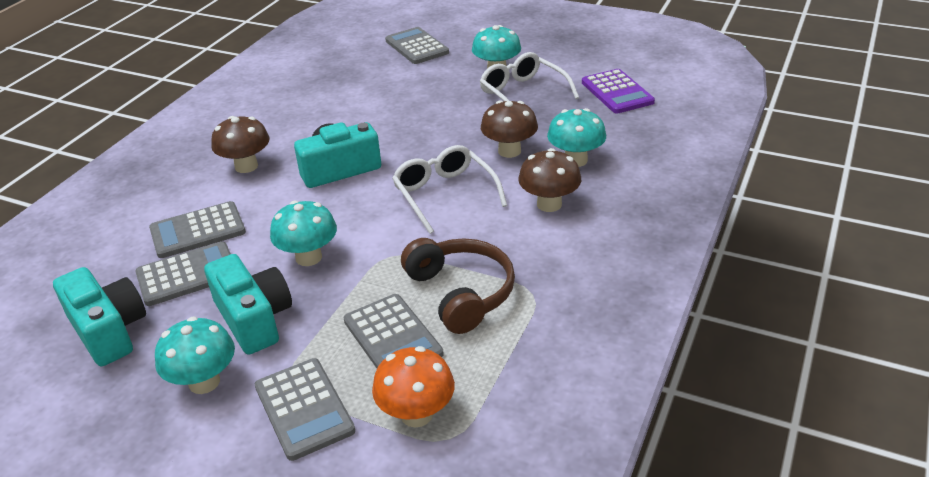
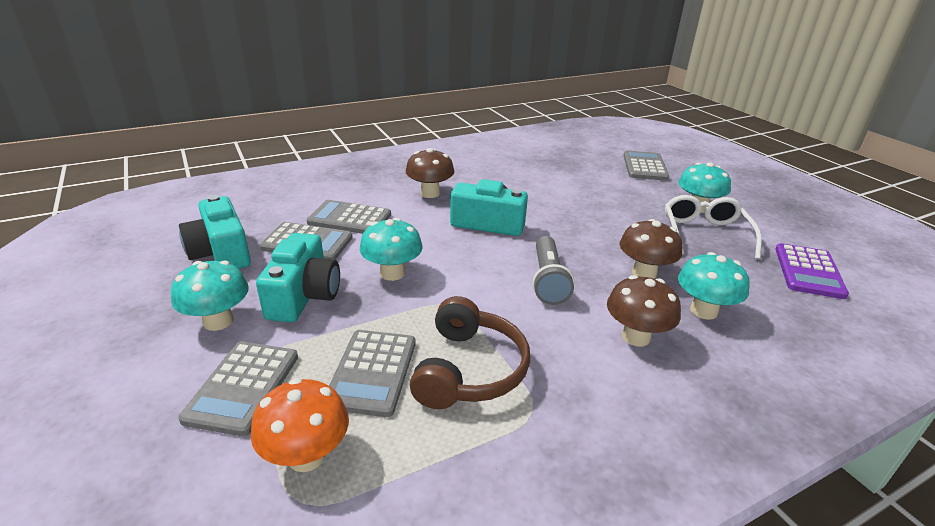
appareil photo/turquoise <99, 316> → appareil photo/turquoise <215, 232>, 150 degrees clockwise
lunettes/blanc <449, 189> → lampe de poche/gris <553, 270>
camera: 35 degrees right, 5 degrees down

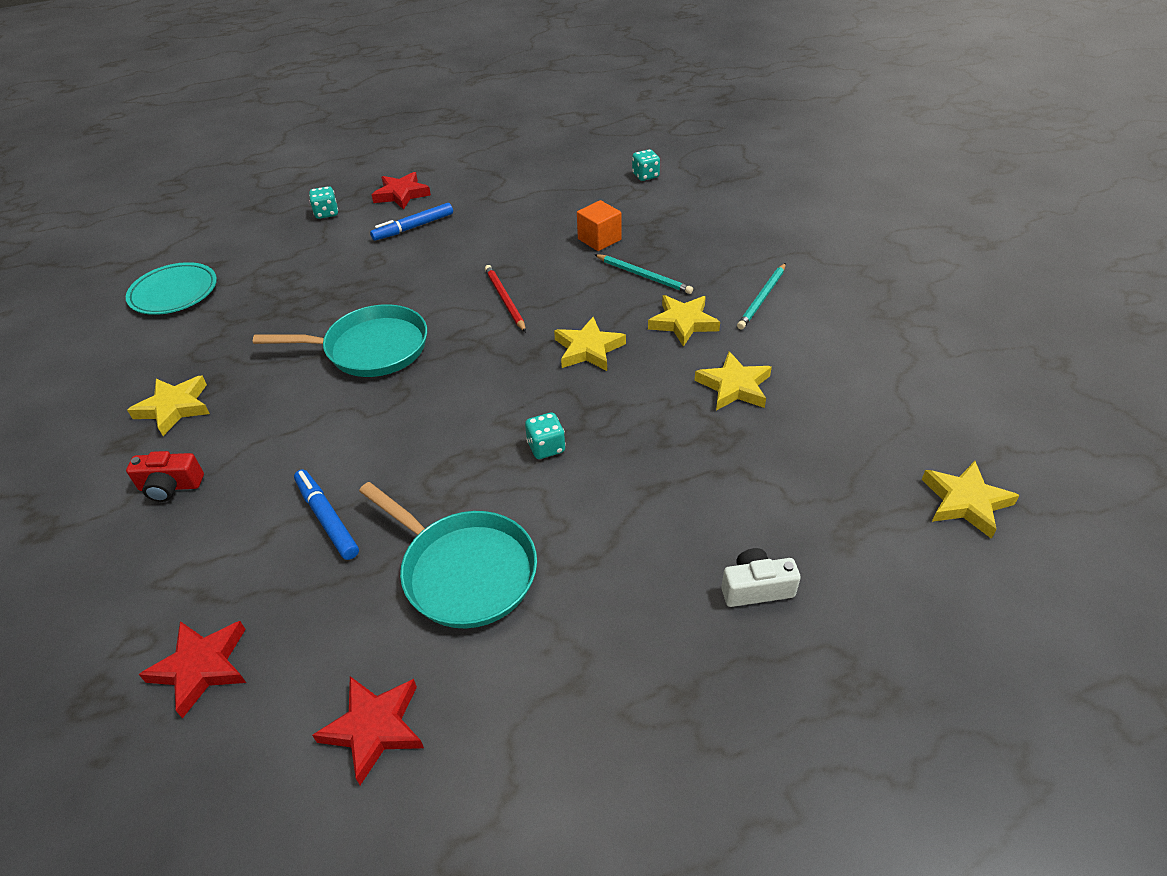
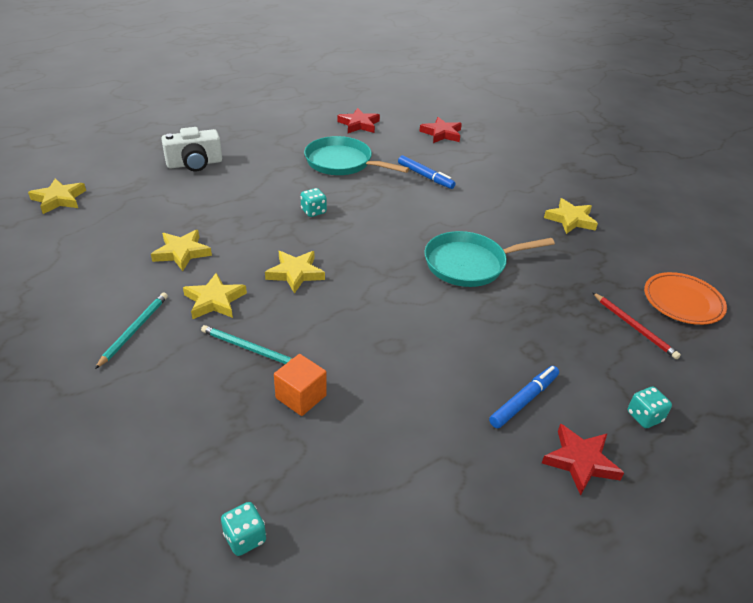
assiette/turquoise <171, 288> → assiette/orange <685, 298>
appareil photo/rouge <165, 476> → -
crayon/rouge <505, 298> → crayon/rouge <636, 325>, move
appareil photo/blanc <761, 577> → appareil photo/blanc <191, 149>, x1.55
camera: 165 degrees right, 5 degrees down

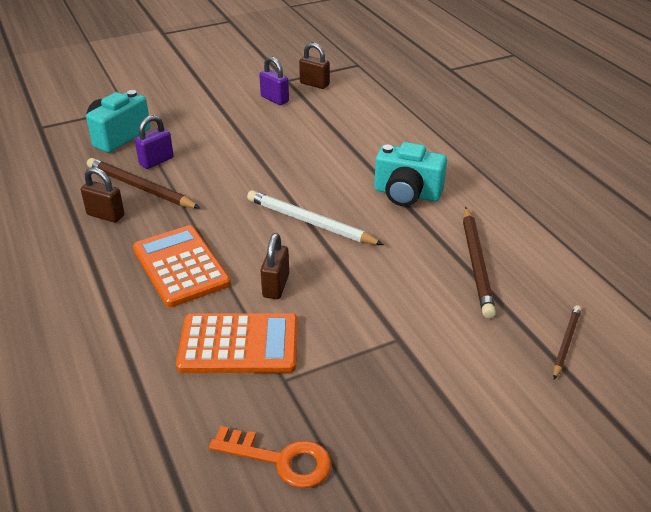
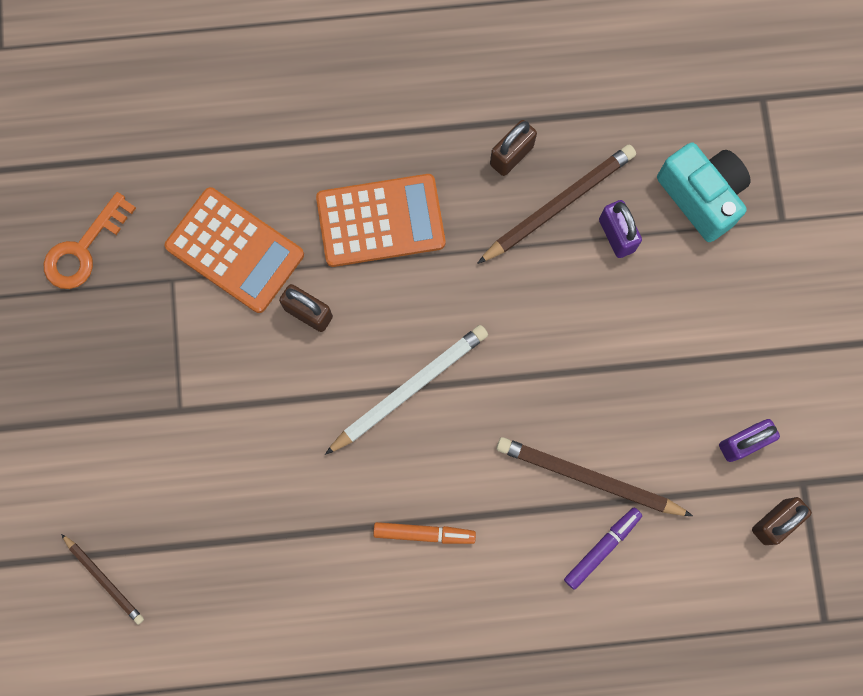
calculatrice/orange <237, 343> → calculatrice/orange <234, 250>, 75 degrees counterclockwise
appareil photo/turquoise <410, 174> → feutre/orange <424, 533>
crayon/marron <479, 262> → crayon/marron <594, 476>, move
- → feutre/violet <603, 548>
camera: 110 degrees right, 40 degrees up

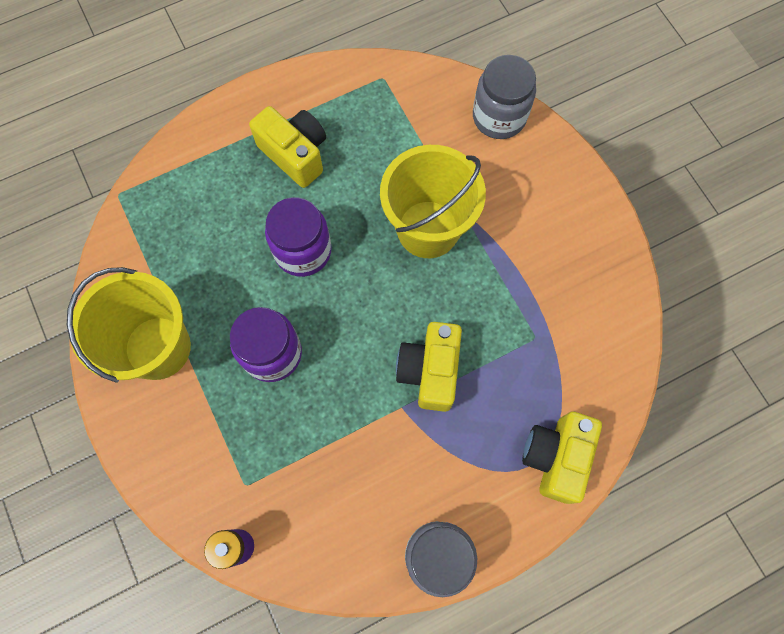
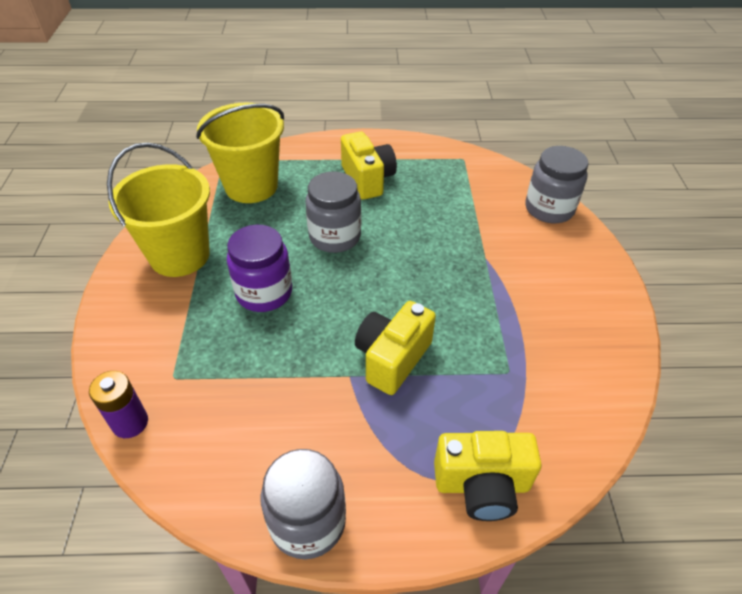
bocal/violet <298, 237> → bocal/gris <333, 212>
seau/jaune <433, 201> → seau/jaune <240, 152>, move
appareil photo/jaune <562, 457> → appareil photo/jaune <487, 476>, 135 degrees counterclockwise
camera: 25 degrees right, 25 degrees down

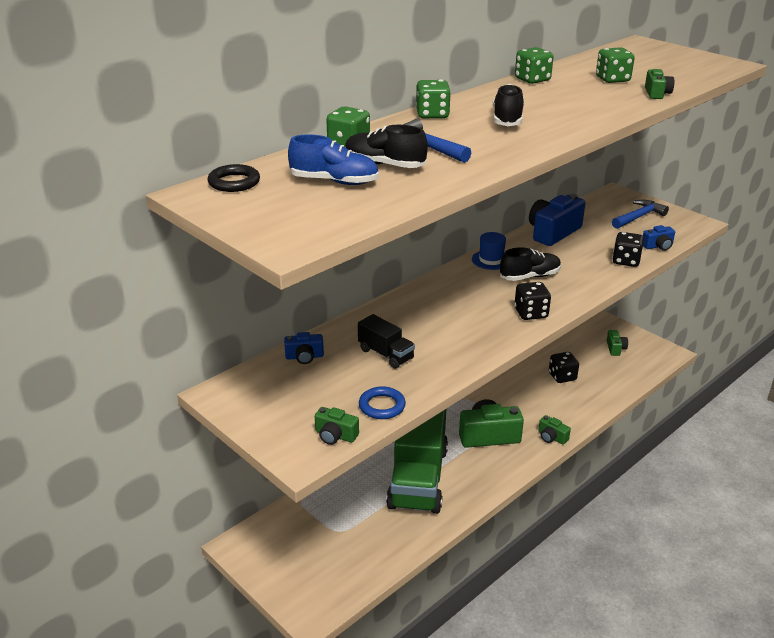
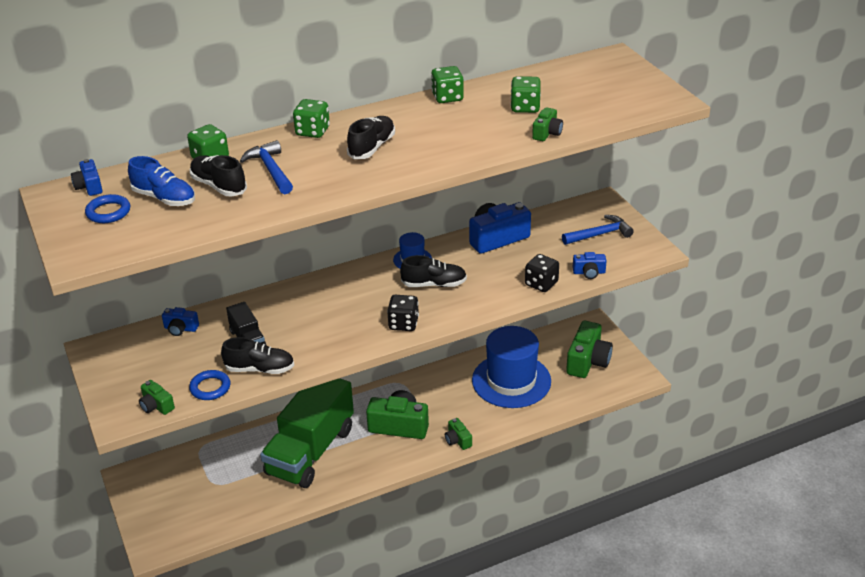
anneau/noir <234, 178> → appareil photo/bleu <87, 177>
dé/noir <564, 367> → chapeau/bleu <511, 367>
appareil photo/vert <617, 343> → appareil photo/vert <589, 349>, x1.96
- → anneau/bleu <107, 208>
- → chaussure/noir <257, 355>
camera: 20 degrees right, 5 degrees up

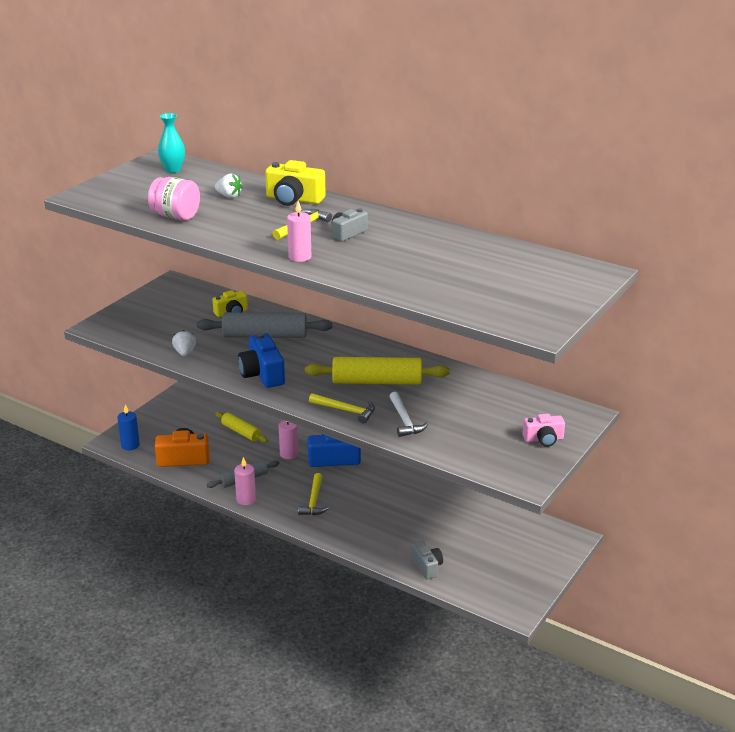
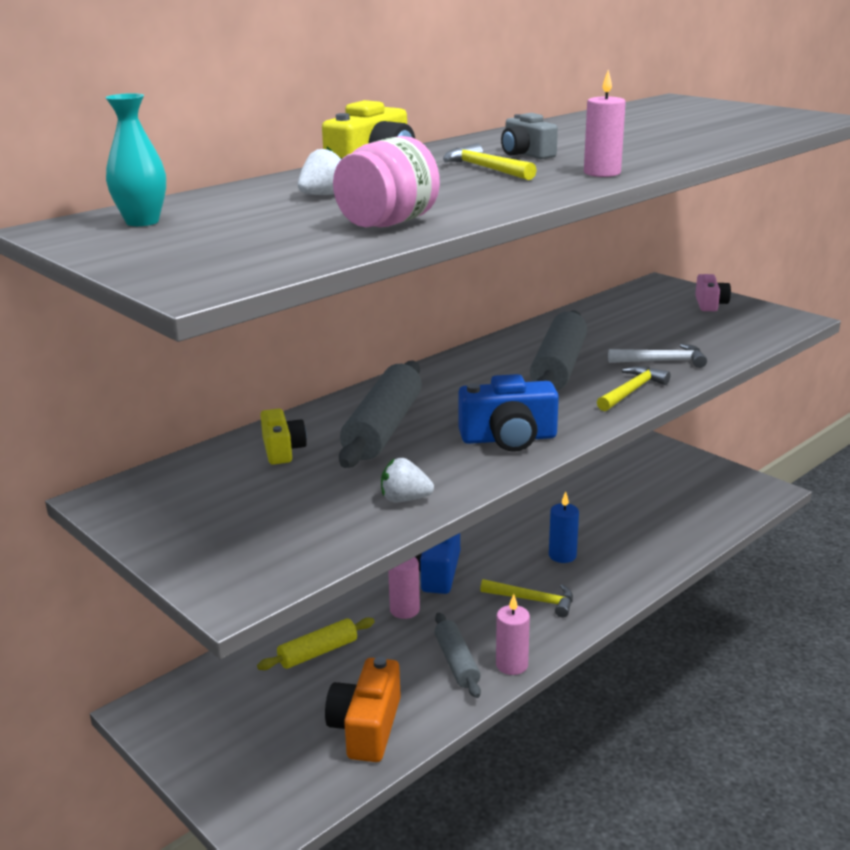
bougie/bleu <128, 427> → bougie/bleu <564, 527>, move
rouleau à pâtisserie/jaune <377, 371> → rouleau à pâtisserie/gris <558, 350>
appareil photo/gris <427, 560> → -
camera: 75 degrees left, 5 degrees down

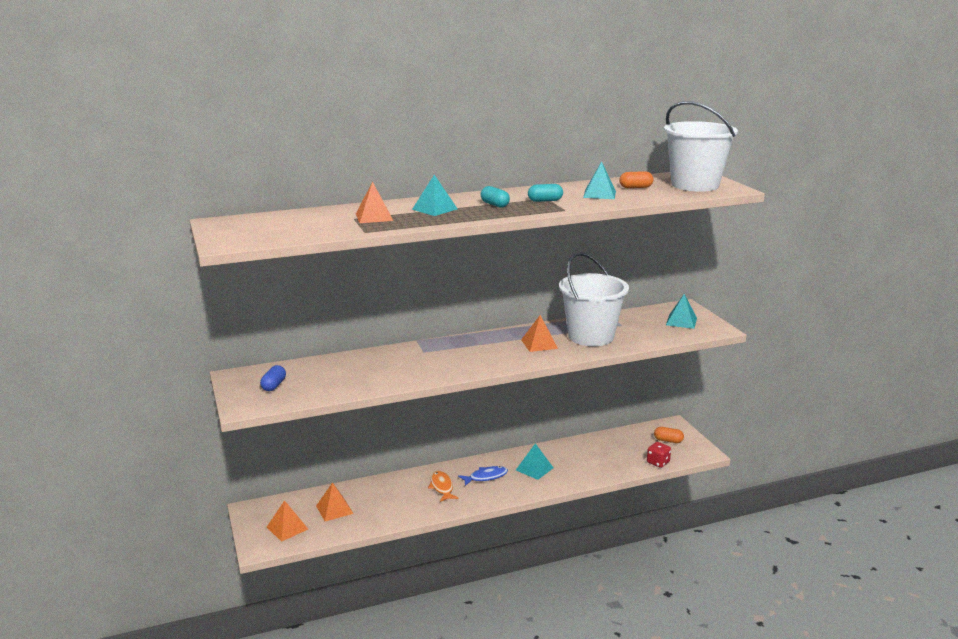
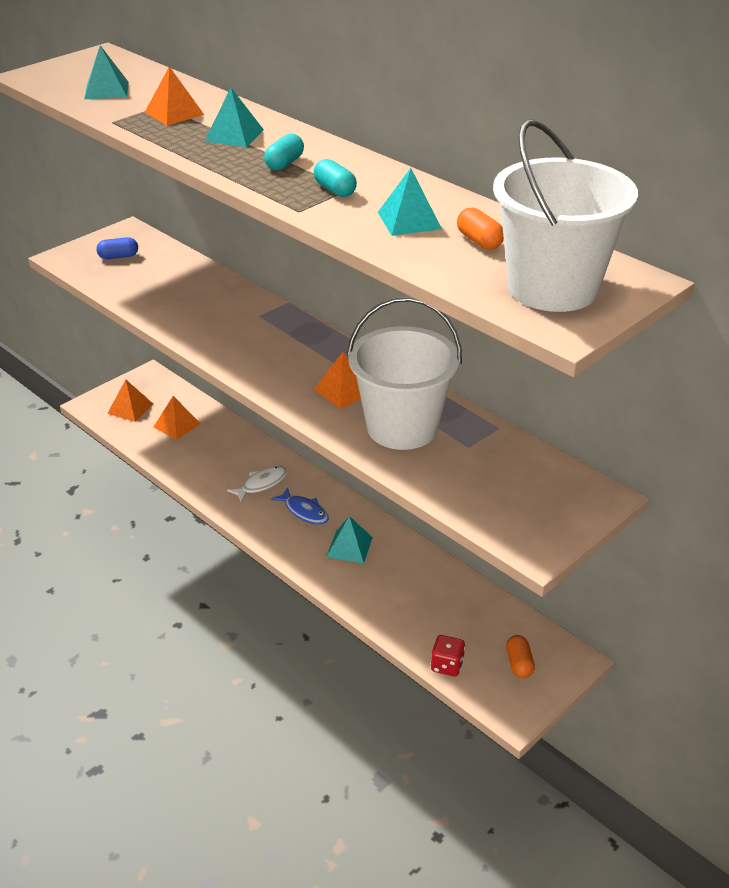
poisson/orange <443, 486> → poisson/blanc <257, 484>
pyramide/turquoise <681, 311> → pyramide/turquoise <106, 72>, move
camera: 65 degrees right, 15 degrees up

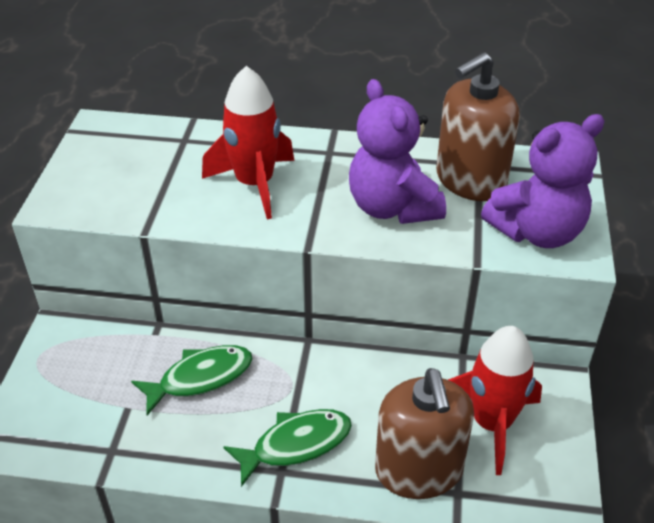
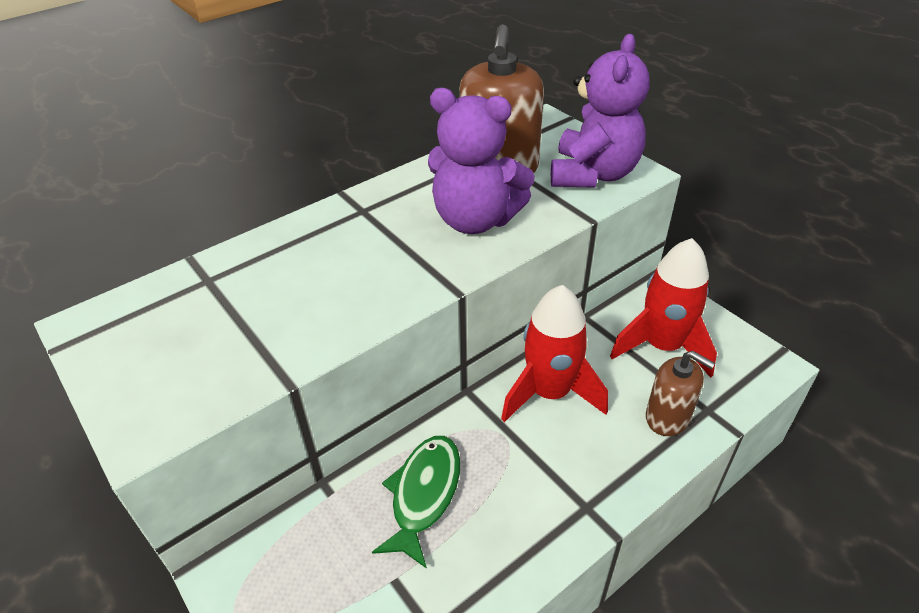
fusée/rouge <248, 142> → fusée/rouge <554, 353>, move
poisson/vert <287, 448> → -
distributeur de savon/marron <424, 433> → distributeur de savon/marron <680, 393>, x0.61
camera: 45 degrees left, 0 degrees up

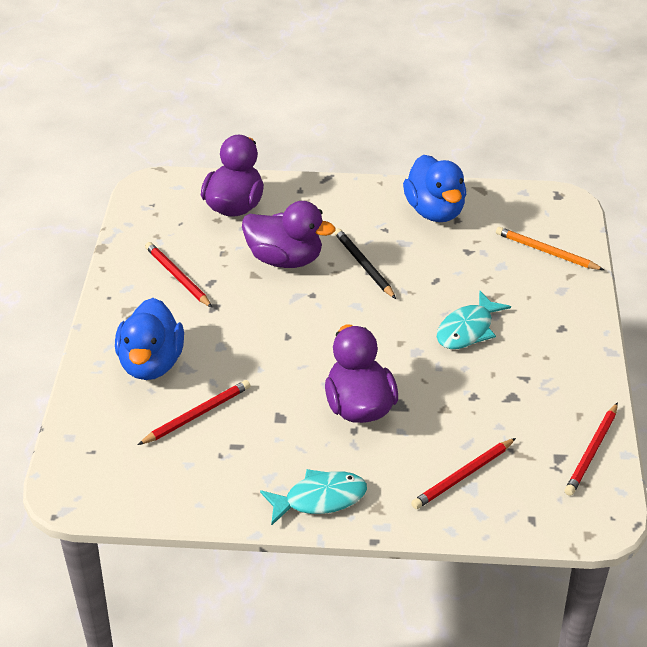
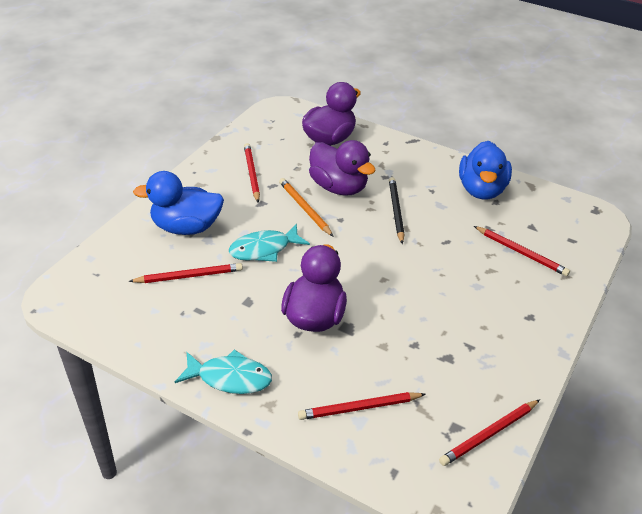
canard/bleu <149, 339> → canard/bleu <178, 203>, 60 degrees clockwise
poisson/turquoise <474, 320> → poisson/turquoise <269, 243>, move
crayon/orange <550, 248> → crayon/orange <306, 207>, move
- → crayon/rouge <522, 251>
camera: 25 degrees right, 0 degrees up

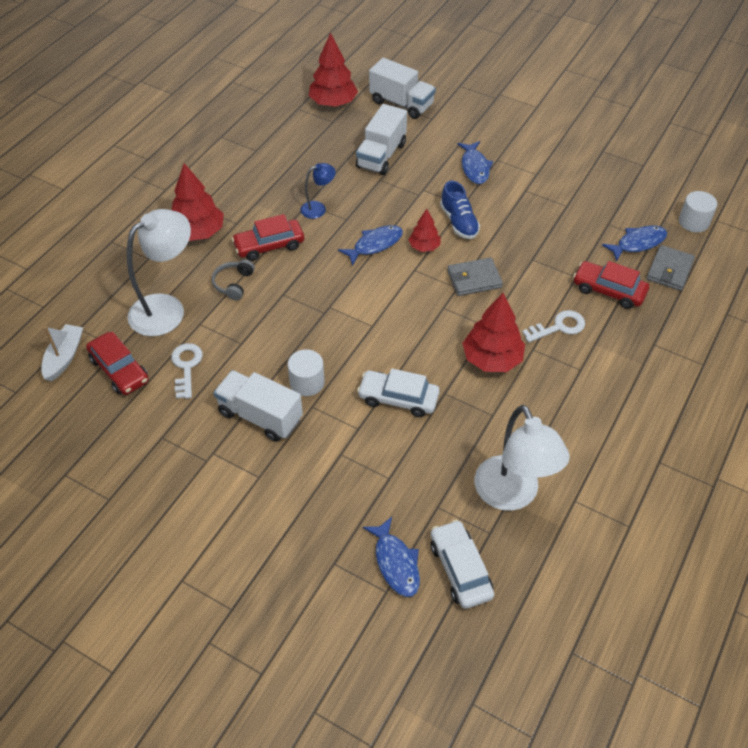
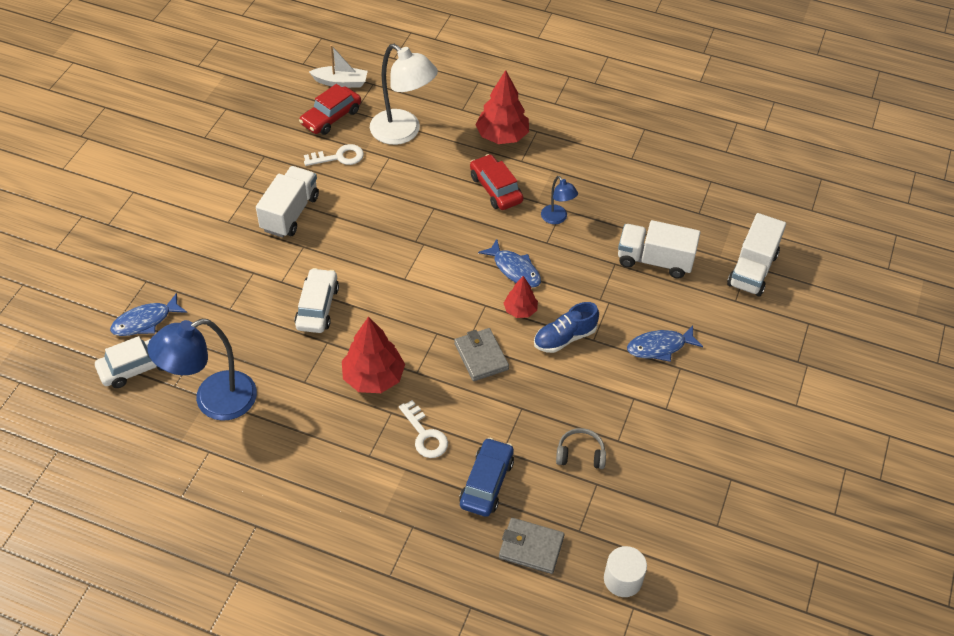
casque audio/gris <233, 279> → casque audio/gris <581, 448>, move
cylindre/blanc <306, 372> → -
arbre/rouge <333, 70> → -
lampe/blanc <522, 458> → lampe/bleu <202, 370>
voiture/rouge <611, 285> → voiture/bleu <486, 477>
poisson/bleu <634, 243> → -
camera: 80 degrees right, 0 degrees up

